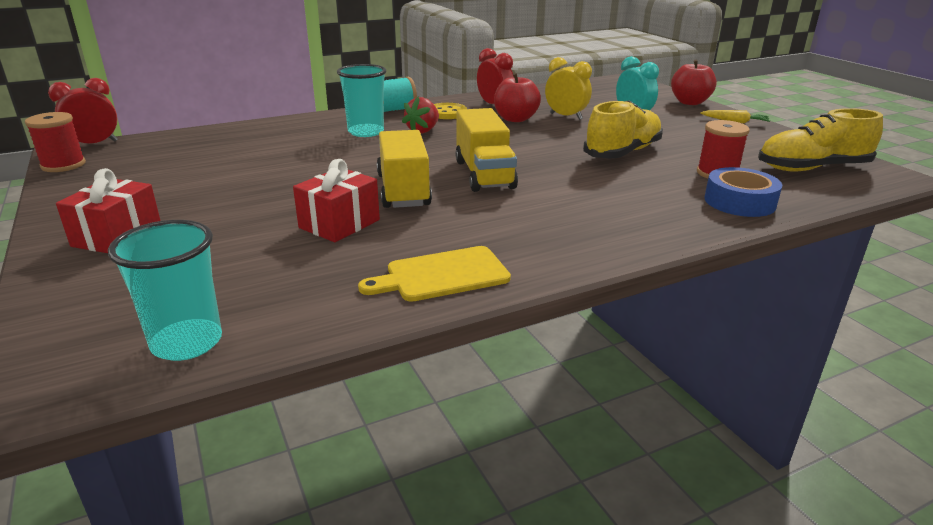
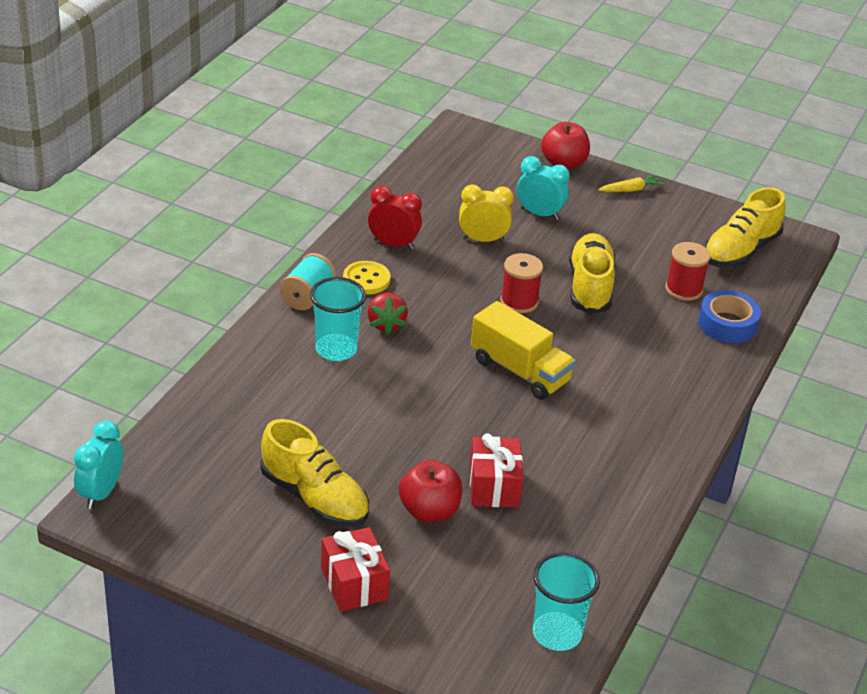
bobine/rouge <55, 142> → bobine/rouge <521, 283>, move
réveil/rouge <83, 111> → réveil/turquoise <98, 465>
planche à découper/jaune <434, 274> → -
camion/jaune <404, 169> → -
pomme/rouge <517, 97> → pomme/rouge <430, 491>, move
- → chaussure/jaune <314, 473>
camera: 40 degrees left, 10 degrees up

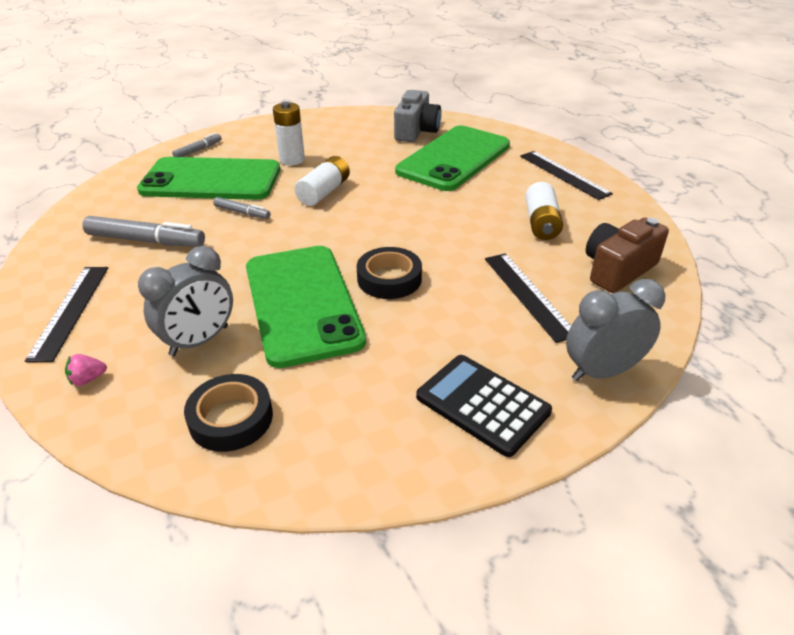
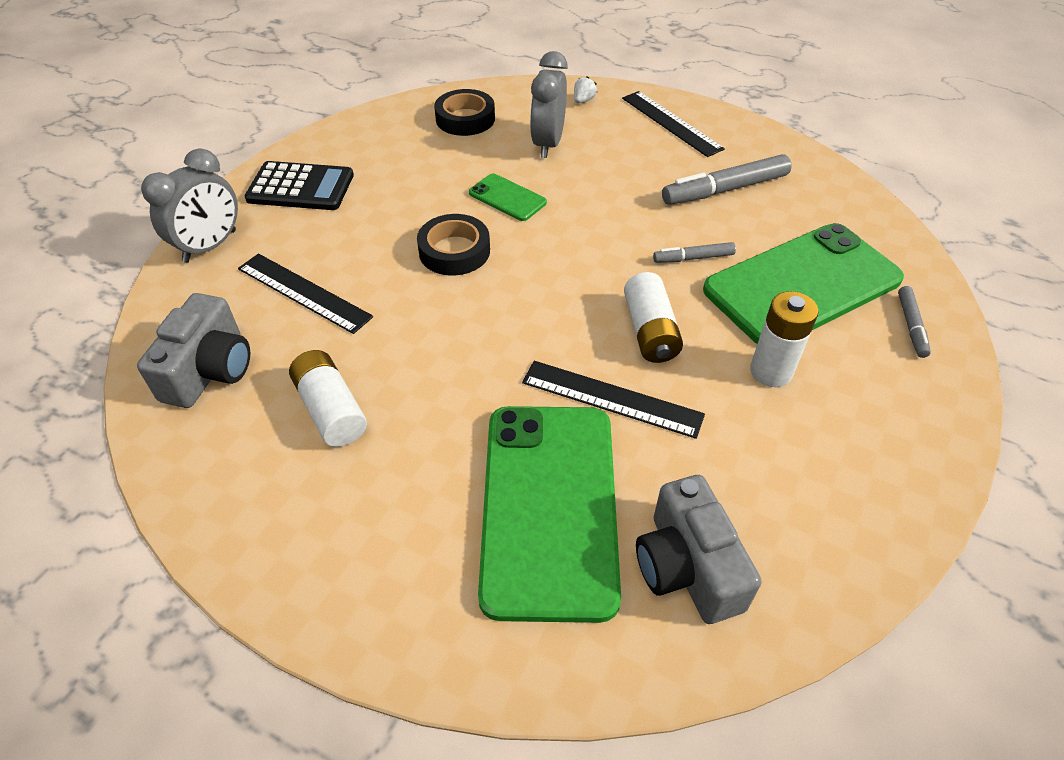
fraise/rose <86, 370> → fraise/blanc <585, 89>
téléphone/vert <306, 307> → téléphone/vert <508, 197>, x0.44
règle/noir <566, 175> → règle/noir <613, 400>, move
appareil photo/marron <627, 255> → appareil photo/gris <193, 350>
camera: 145 degrees right, 10 degrees up

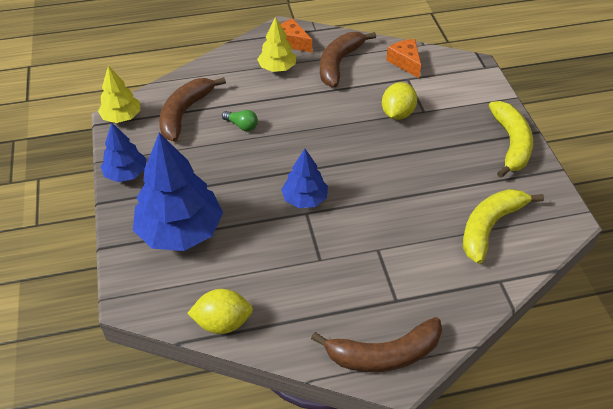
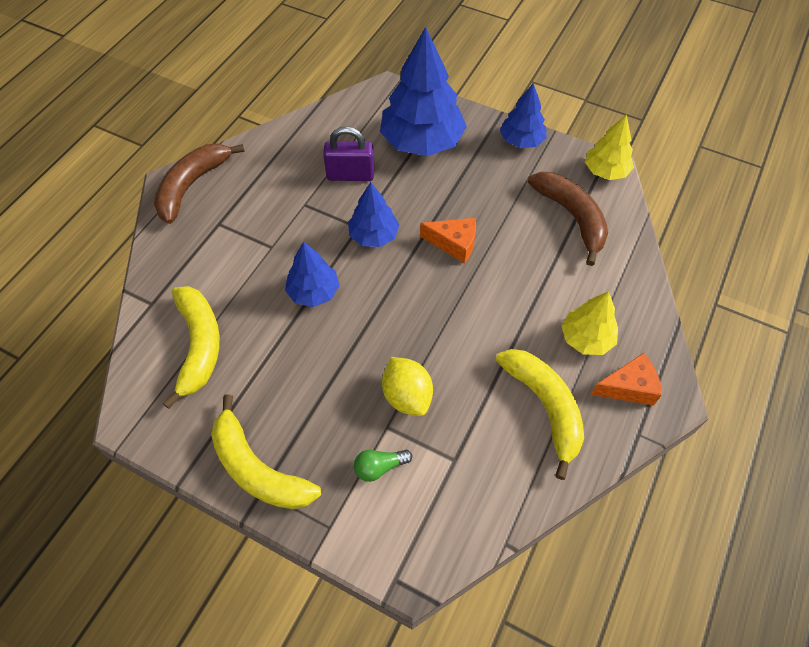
citron/jaune <220, 311> → -
ampoule/vert <240, 120> → ampoule/vert <383, 465>, move
banane/marron <348, 59> → banane/jaune <540, 414>
fromage/orange <403, 58> → fromage/orange <448, 241>, move
- → arbre/bleu <312, 274>
- → cadenas/violet <348, 153>
camera: 130 degrees right, 10 degrees up

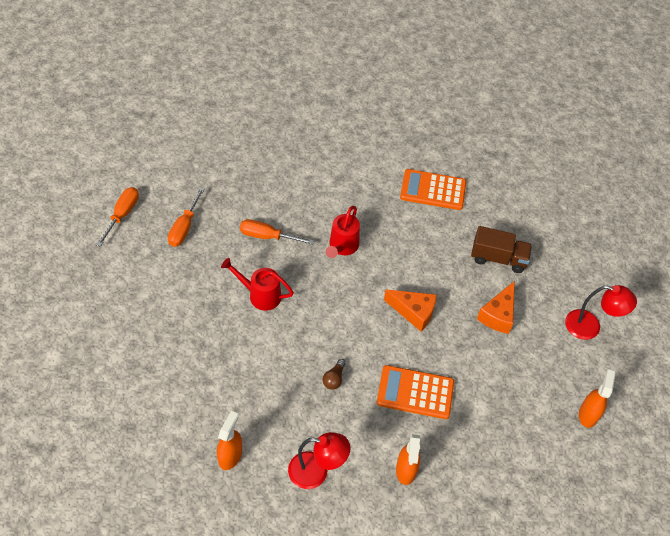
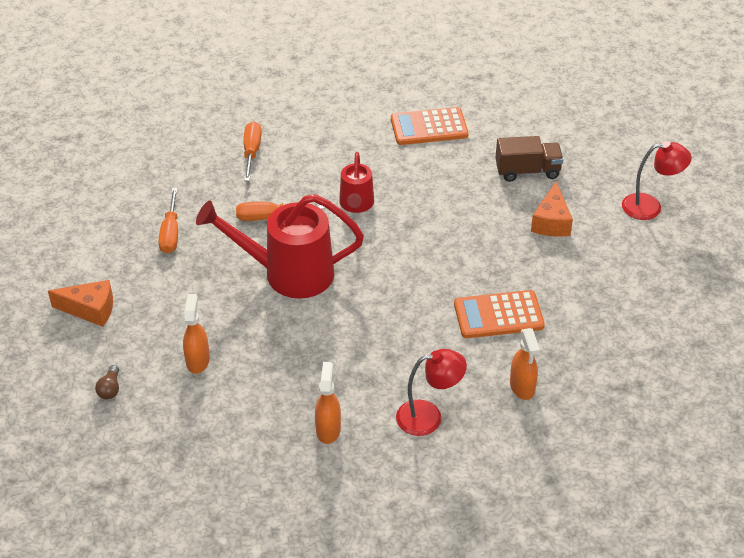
tournevis/orange <117, 217> → tournevis/orange <253, 151>, move
arrosoir/rouge <257, 284> → arrosoir/rouge <280, 246>, x1.83
ampoule/marron <334, 374> → ampoule/marron <107, 382>, move
fromage/orange <410, 311> → fromage/orange <80, 303>, move
vaporisateur/orange <597, 398> → vaporisateur/orange <196, 334>, move
camera: 15 degrees left, 10 degrees down

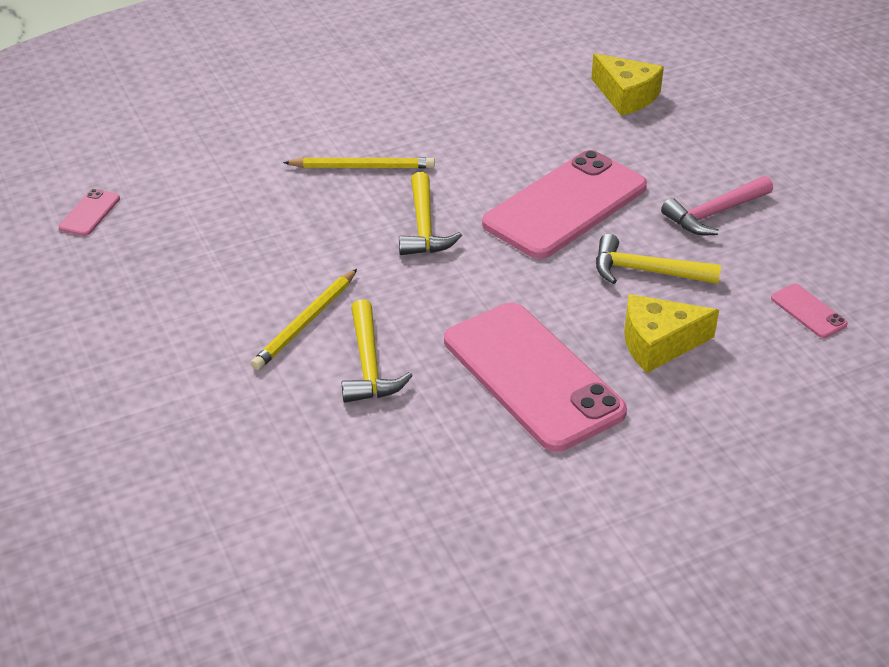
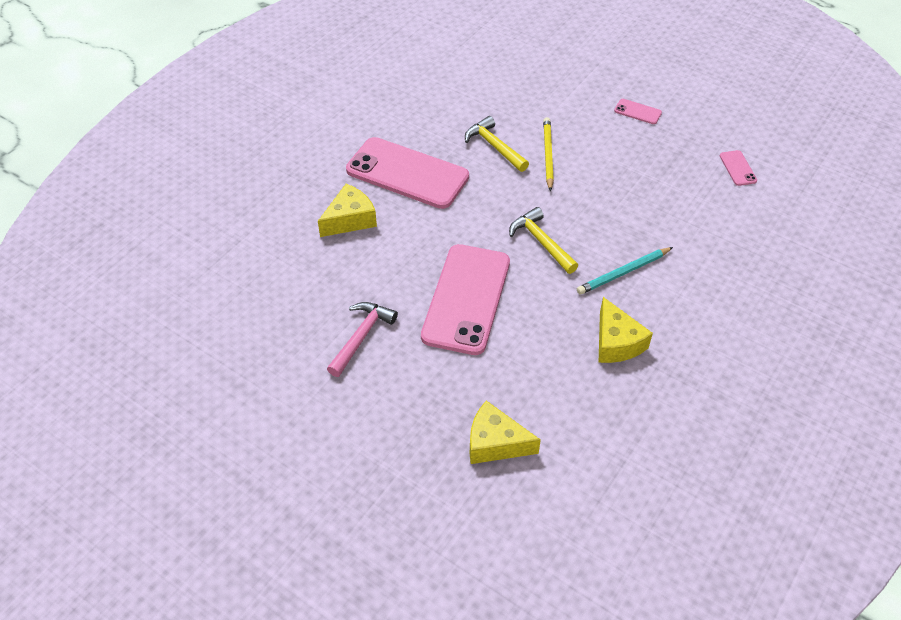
crayon/jaune <359, 163> → crayon/turquoise <625, 271>
marteau/jaune <658, 259> → -
téléphone/rose <809, 311> → téléphone/rose <638, 111>, move
- → fromage/jaune <626, 330>
camera: 150 degrees right, 10 degrees up

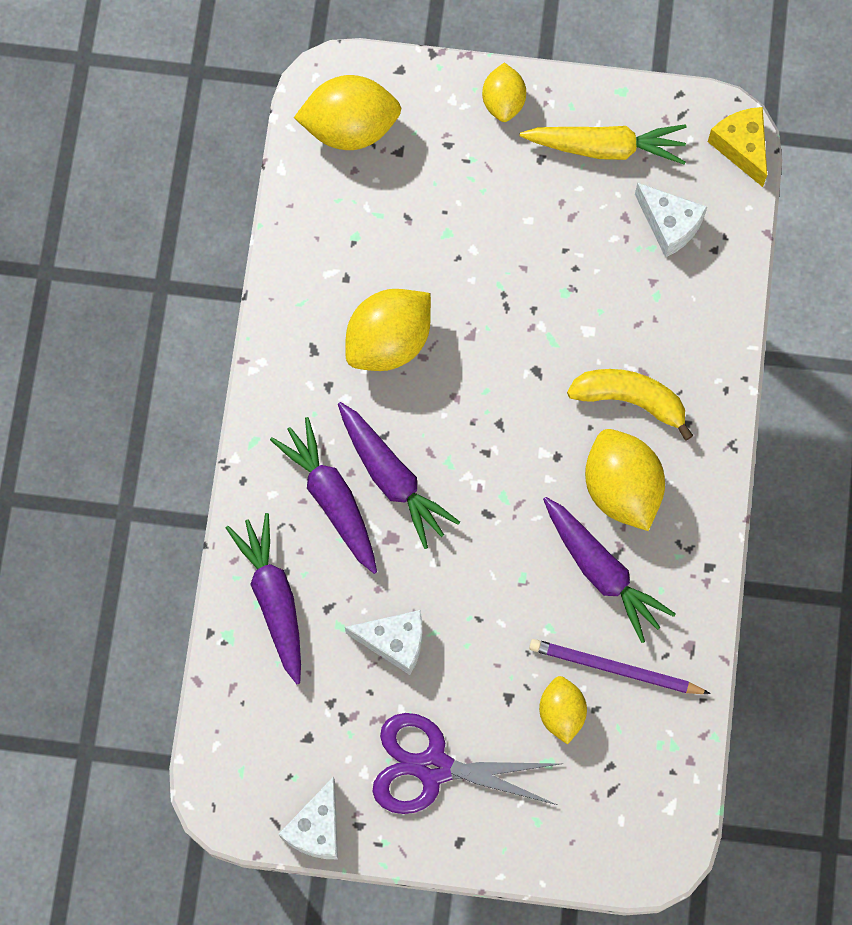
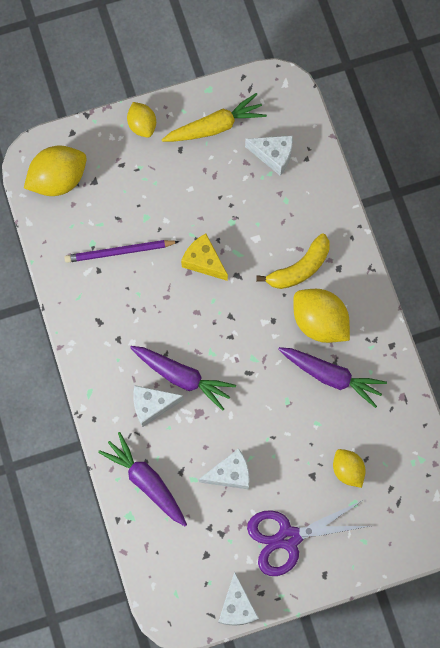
carotte/violet <323, 495> → fromage/blanc <158, 406>
citron/jaune <388, 330> → -
crayon/violet <620, 666> → crayon/violet <121, 251>, move
banane/jaune <630, 405> → banane/jaune <293, 261>, 150 degrees clockwise
fromage/jaune <737, 147> → fromage/jaune <204, 257>, move
camera: 25 degrees left, 0 degrees up

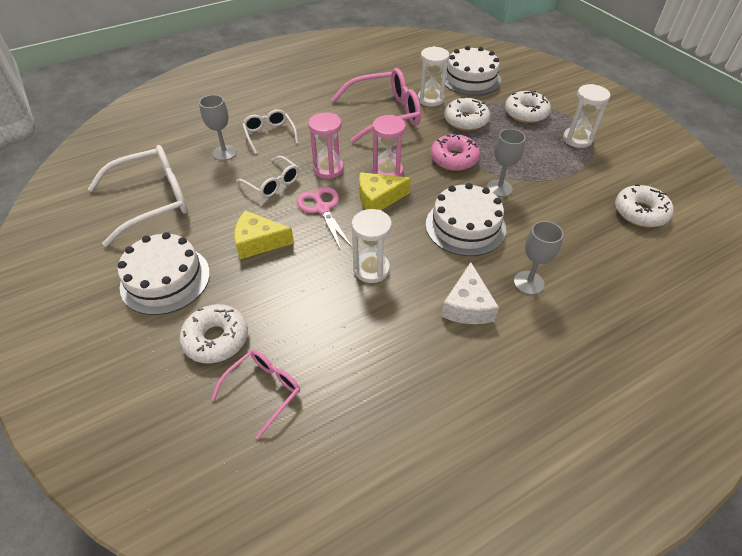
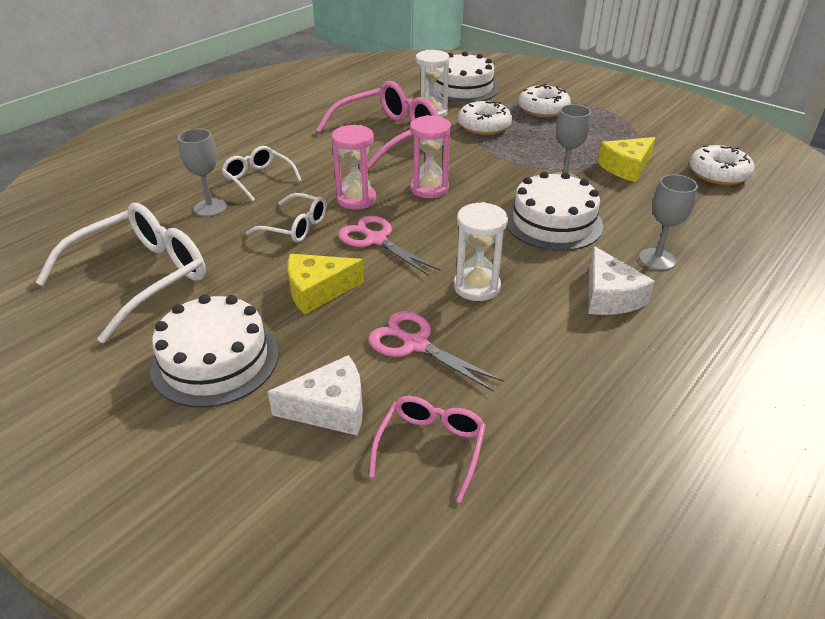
beignet/blanc <213, 334> → fromage/blanc <315, 395>
fromage/jaune <385, 191> → fromage/jaune <626, 159>, move
beignet/rose <455, 152> → -
sablier/blanc <586, 116> → -
- → ciseaux/rose <436, 351>
camera: 20 degrees left, 10 degrees down

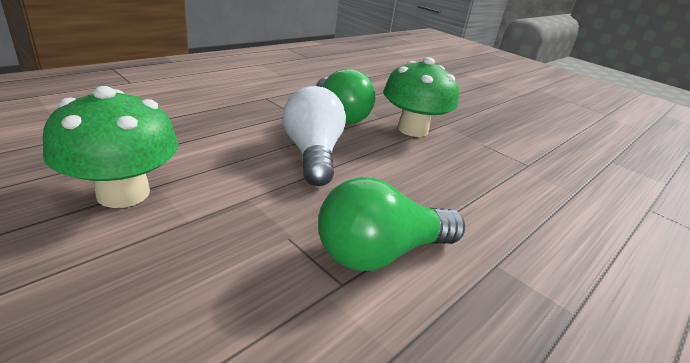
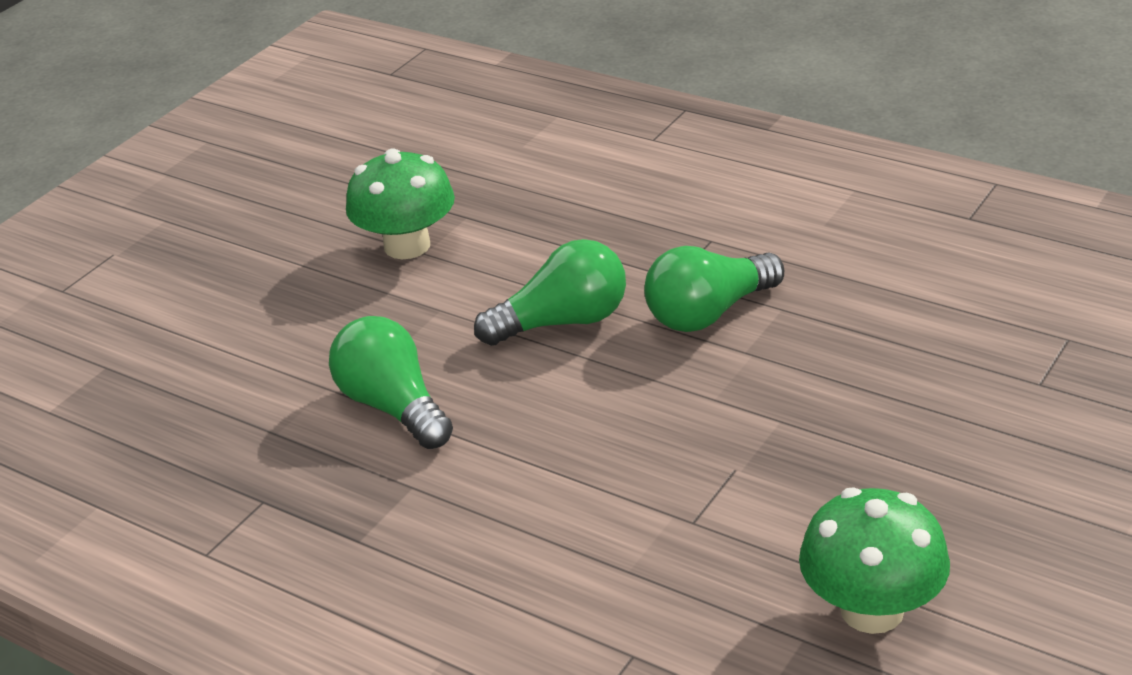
ampoule/blanc <314, 136> → ampoule/vert <550, 292>
champignon/vert <421, 97> → champignon/vert <874, 560>, move
camera: 85 degrees right, 5 degrees up

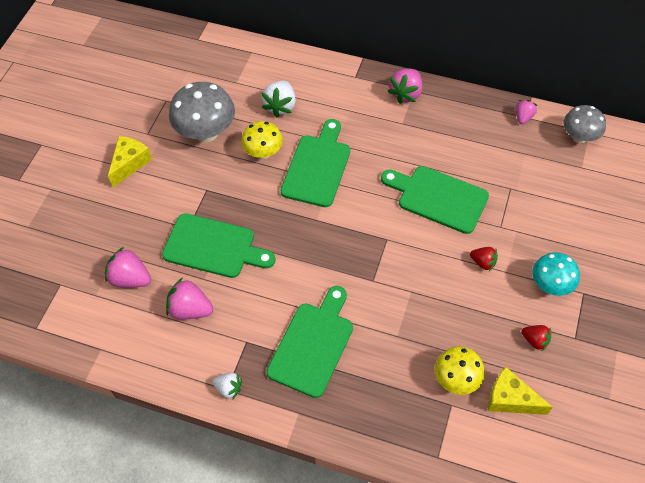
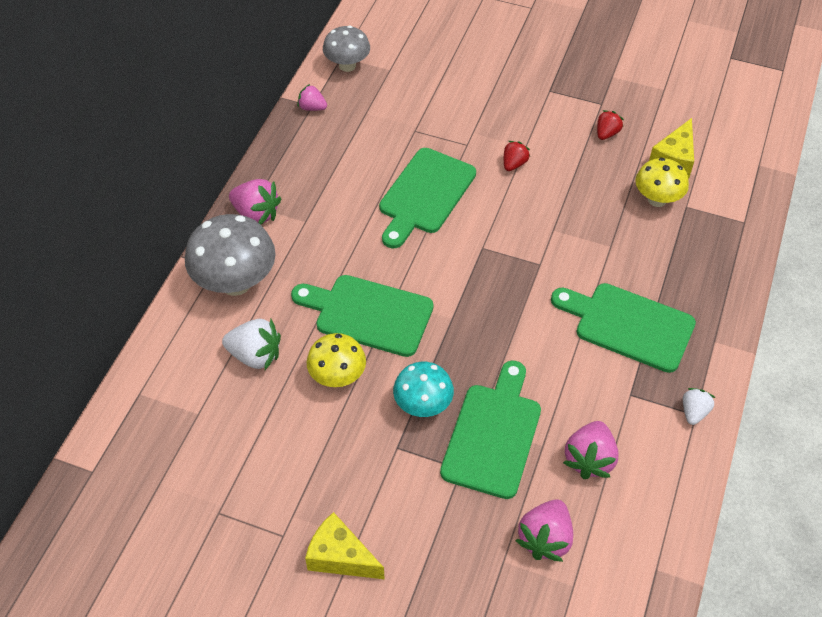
champignon/gris <202, 112> → champignon/gris <230, 255>, move
champignon/turquoise <556, 274> → champignon/turquoise <423, 389>, move
camera: 90 degrees left, 5 degrees down

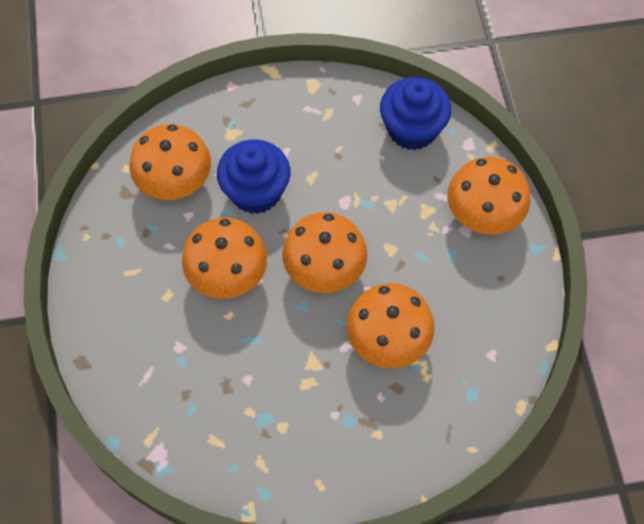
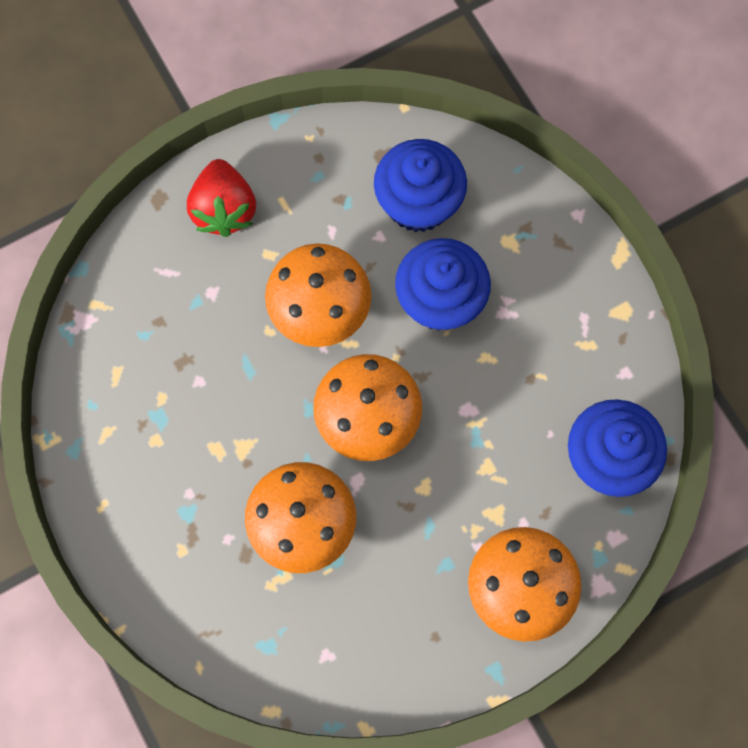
champignon/orange <170, 162> → muffin/bleu <420, 185>
- → fraise/rouge <221, 198>
camera: 70 degrees right, 10 degrees up

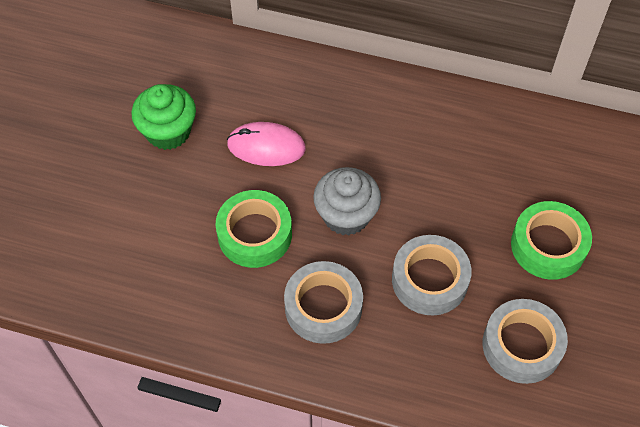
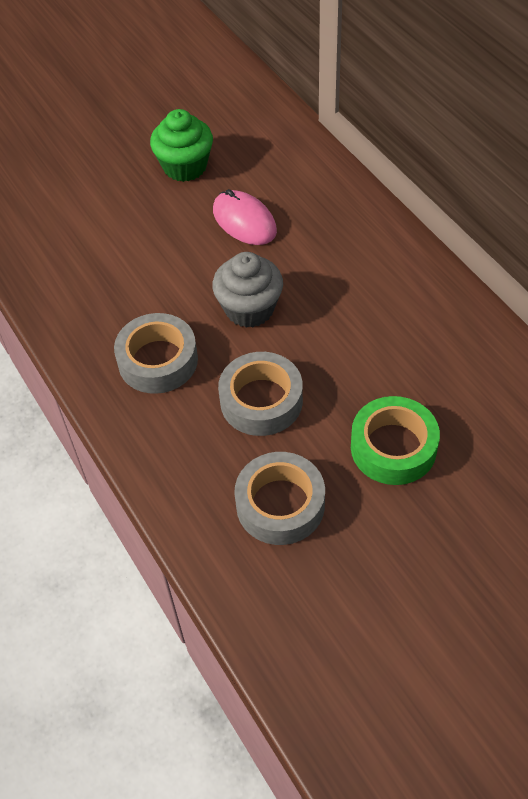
ruban adhésif/vert <253, 229> → -
camera: 45 degrees right, 5 degrees down

